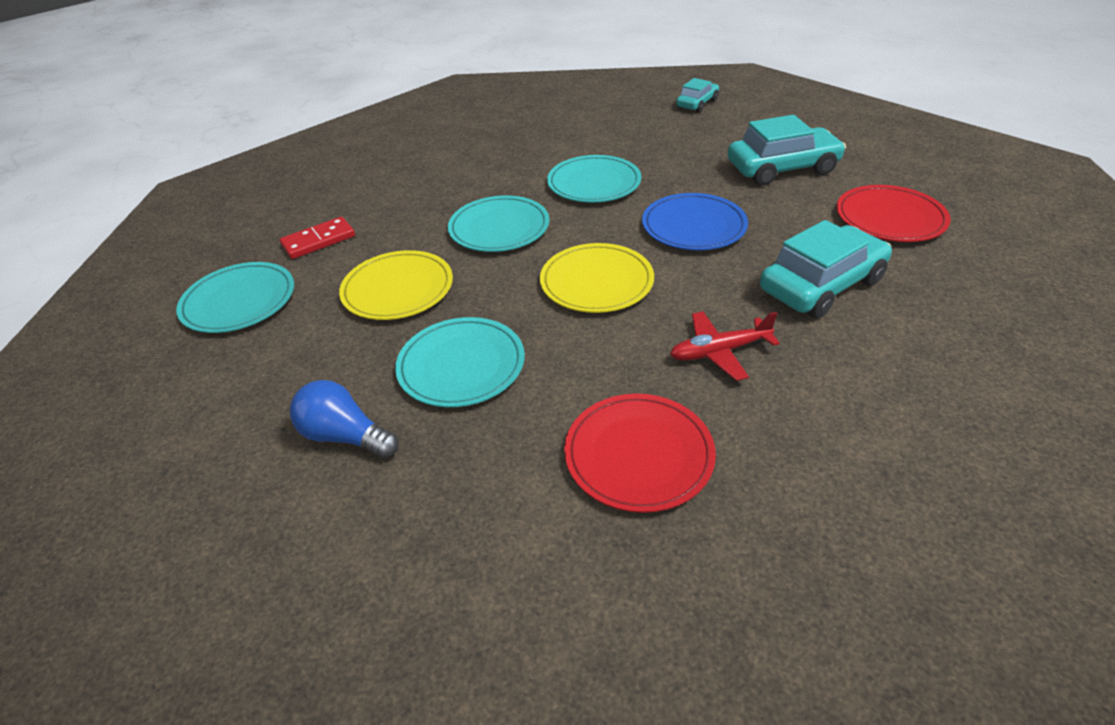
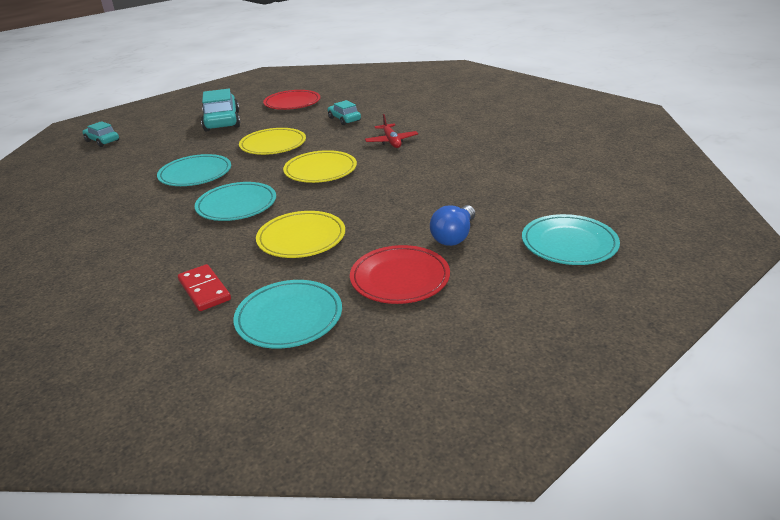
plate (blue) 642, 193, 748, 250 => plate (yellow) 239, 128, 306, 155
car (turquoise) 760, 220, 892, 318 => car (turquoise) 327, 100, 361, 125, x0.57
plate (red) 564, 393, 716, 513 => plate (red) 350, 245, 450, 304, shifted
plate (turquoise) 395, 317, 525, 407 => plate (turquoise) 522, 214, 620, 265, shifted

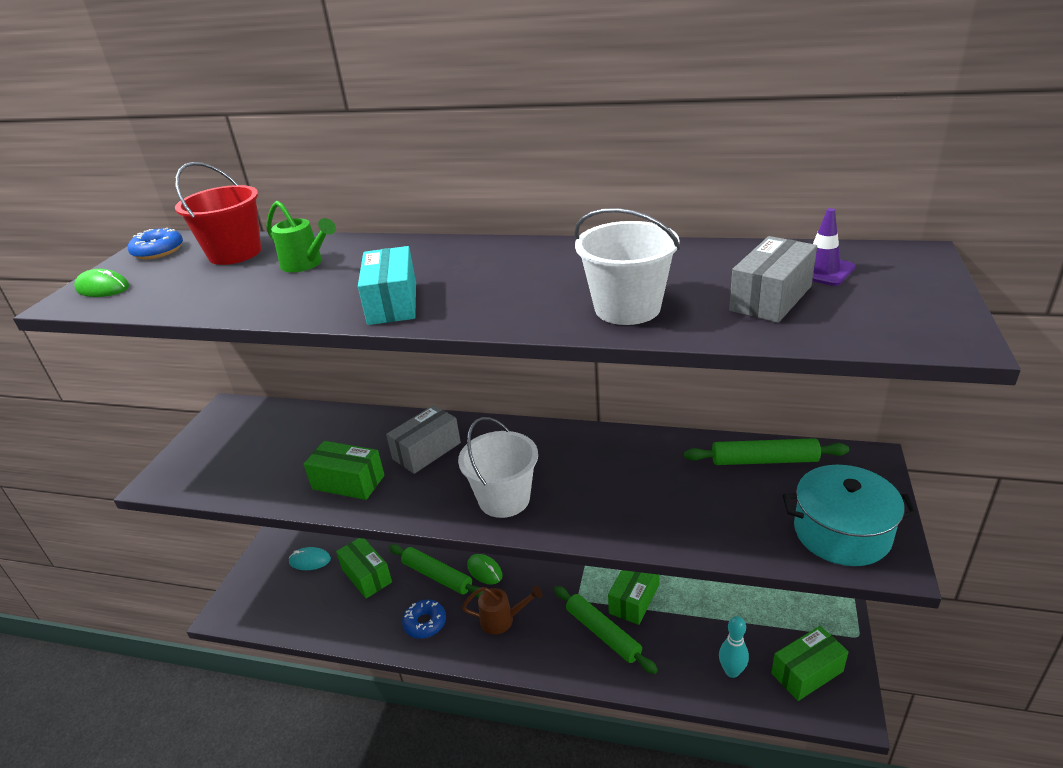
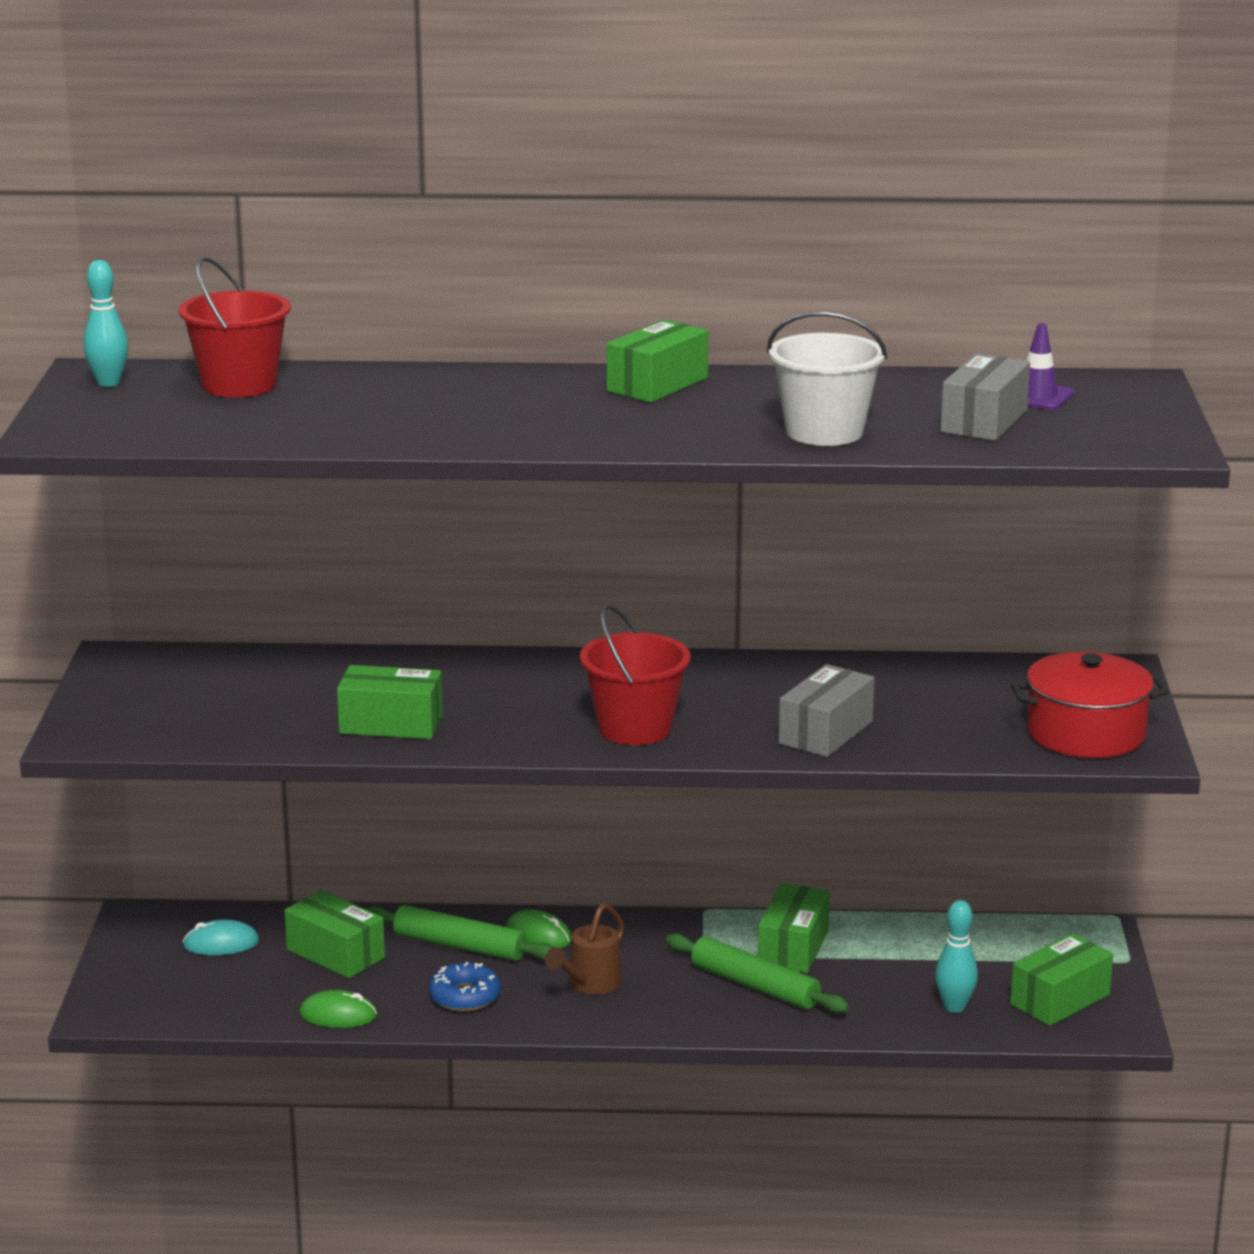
donut (blue) 128, 228, 183, 259 => bowling pin (turquoise) 83, 260, 129, 387
mouse (green) 74, 269, 129, 297 => mouse (green) 299, 990, 377, 1028, shifted
watering can (brown) 462, 586, 543, 635 => watering can (brown) 545, 903, 624, 994, 135 degrees clockwise
bucket (white) 458, 417, 538, 518 => bucket (red) 580, 604, 691, 745
nothing => box (green) 607, 320, 708, 403
box (grey) 386, 405, 461, 474 => box (grey) 779, 664, 875, 757, shifted
pot (turquoise) 783, 465, 917, 566 => pot (red) 1011, 652, 1169, 758
watering can (green) 267, 201, 336, 272 => nothing
box (turquoise) 358, 246, 416, 325 => nothing
rolling pin (green) 684, 438, 849, 465 => nothing

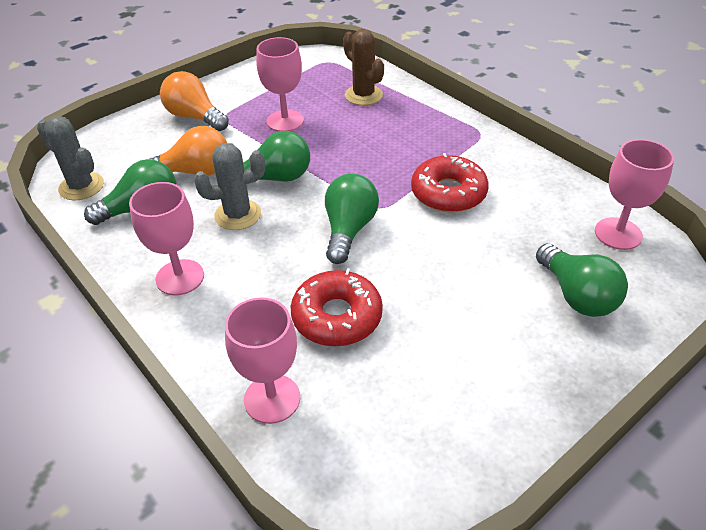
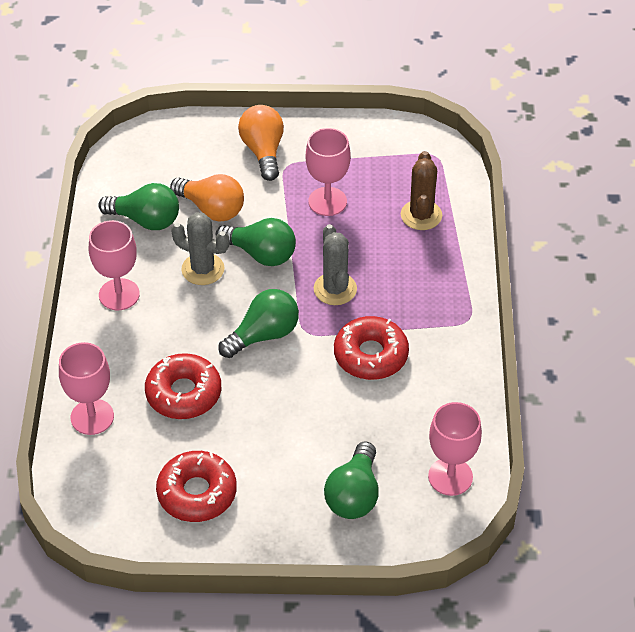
nothing => donut (red) 156, 451, 237, 522
cactus (grey) 37, 116, 104, 200 => cactus (grey) 314, 224, 357, 305, shifted

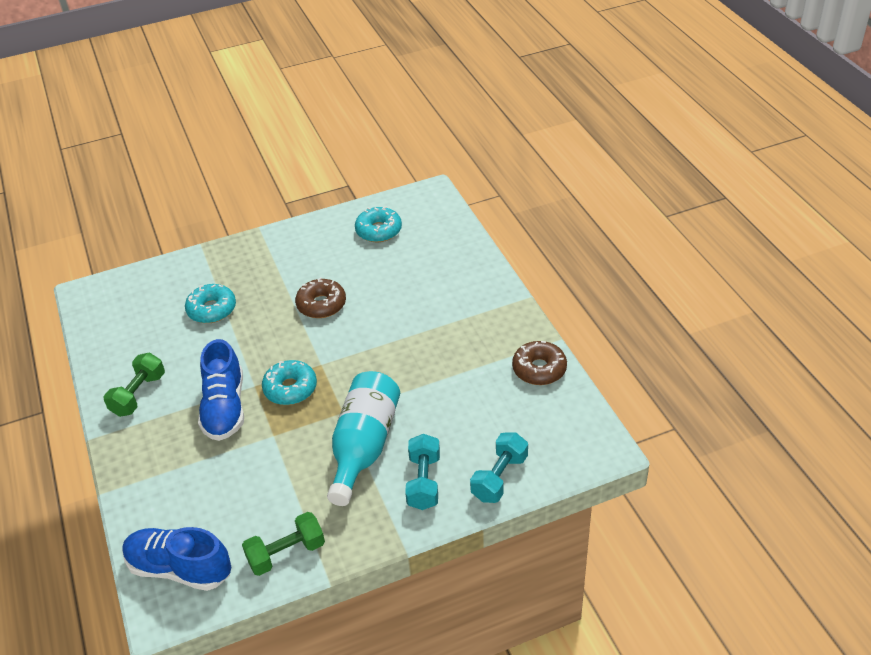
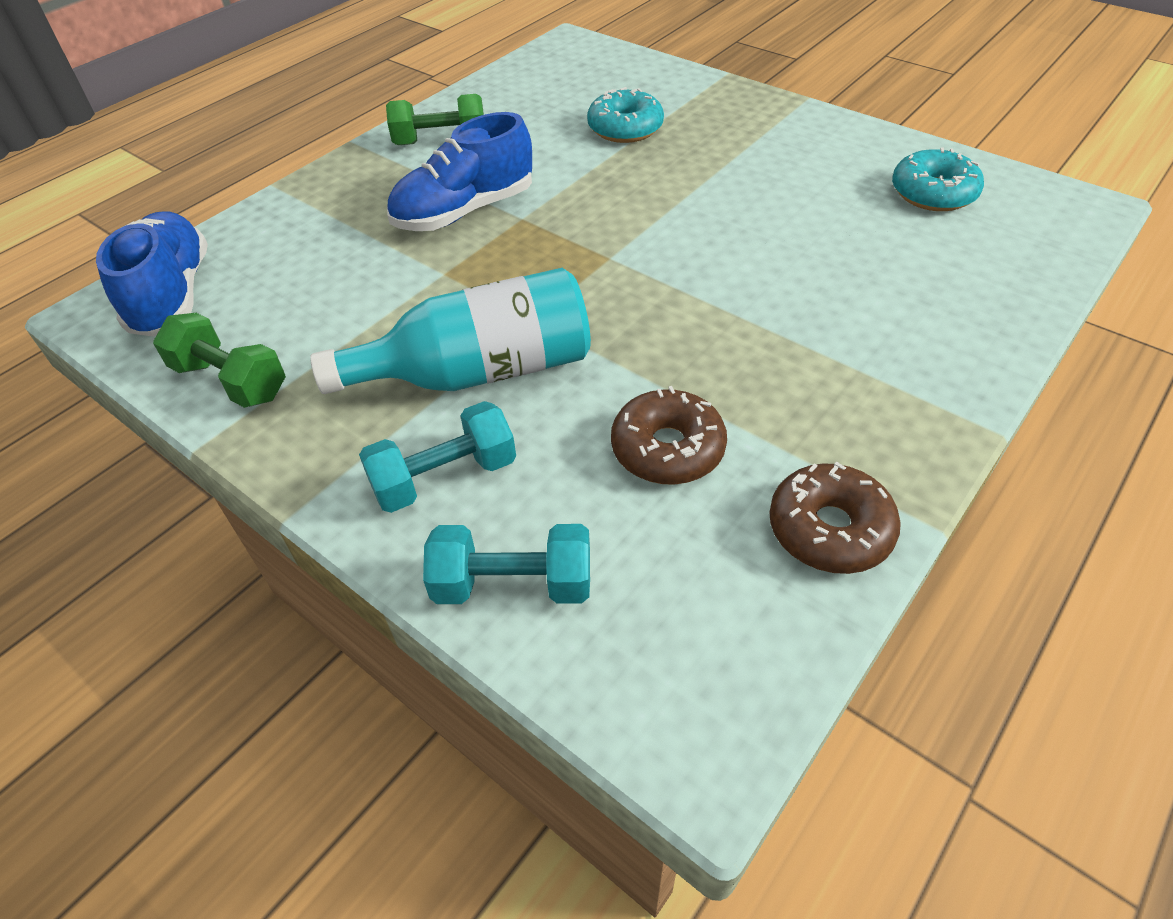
donut (brown) 295, 278, 346, 318 => donut (brown) 611, 386, 727, 485, shifted
donut (turquoise) 262, 360, 317, 405 => nothing

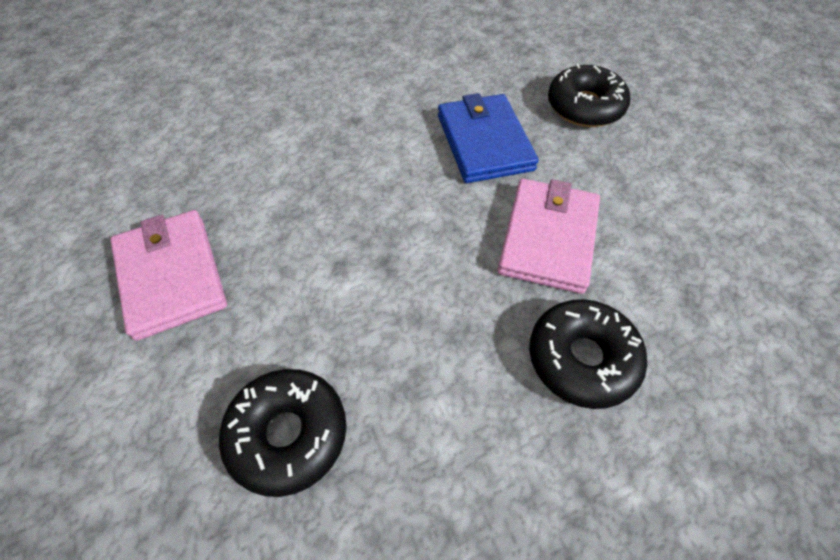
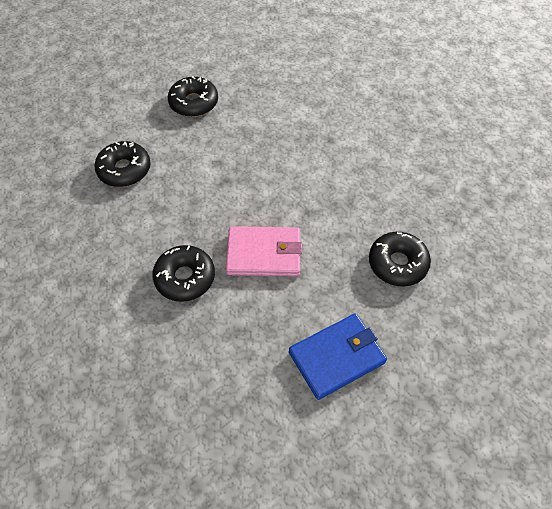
wallet (pink) 110, 210, 227, 341 => donut (black) 168, 76, 218, 117
wallet (blue) 438, 93, 539, 183 => wallet (blue) 289, 313, 387, 400, shifted

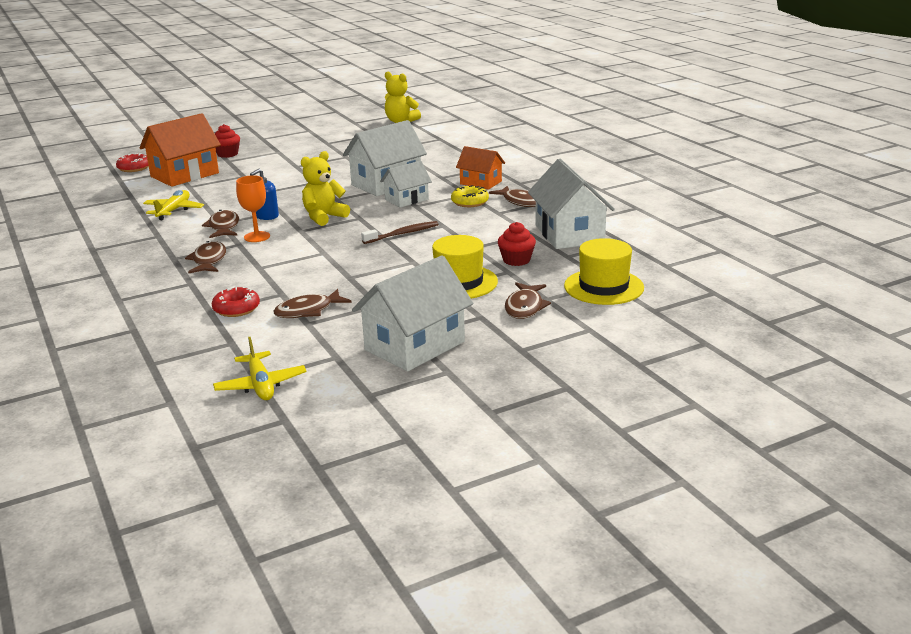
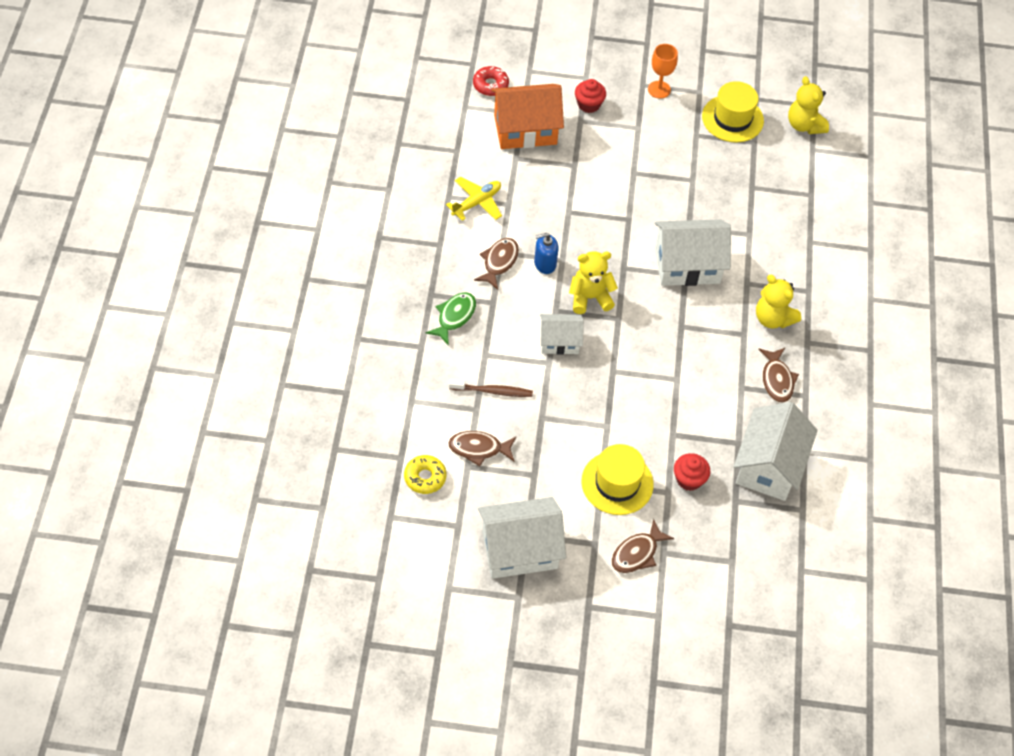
donut (yellow) 451, 185, 489, 207 => donut (yellow) 404, 455, 446, 494, shifted
fish (brown) 185, 241, 226, 273 => fish (green) 426, 292, 476, 346
toothbrush (brown) 361, 221, 439, 244 => toothbrush (brown) 449, 379, 533, 397, shifted
house (white) 380, 161, 432, 208 => house (white) 540, 314, 584, 355, shifted
goblet (orange) 236, 175, 270, 242 => goblet (orange) 648, 44, 678, 99, shifted
hat (yellow) 564, 238, 644, 305 => hat (yellow) 702, 81, 764, 142, shifted
house (orange) 456, 146, 505, 190 => teddy bear (yellow) 756, 275, 801, 329
donut (red) 212, 286, 260, 317 => nothing
plane (yellow) 213, 337, 307, 400 => nothing

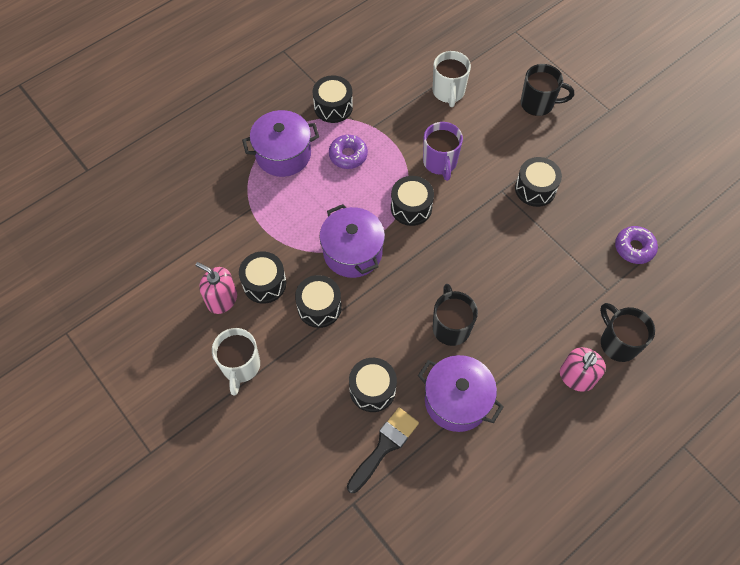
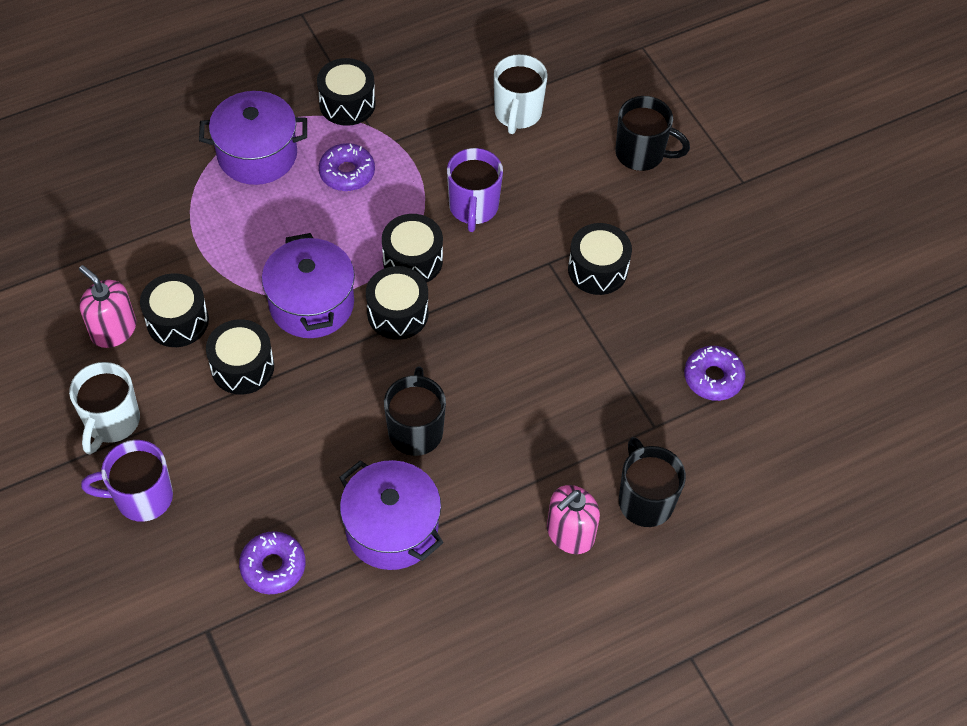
nothing => mug (purple) 81, 440, 173, 522
brush (black) 347, 408, 419, 493 => donut (purple) 239, 531, 305, 594
drum (black) 349, 358, 397, 412 => drum (black) 366, 266, 429, 340, shifted

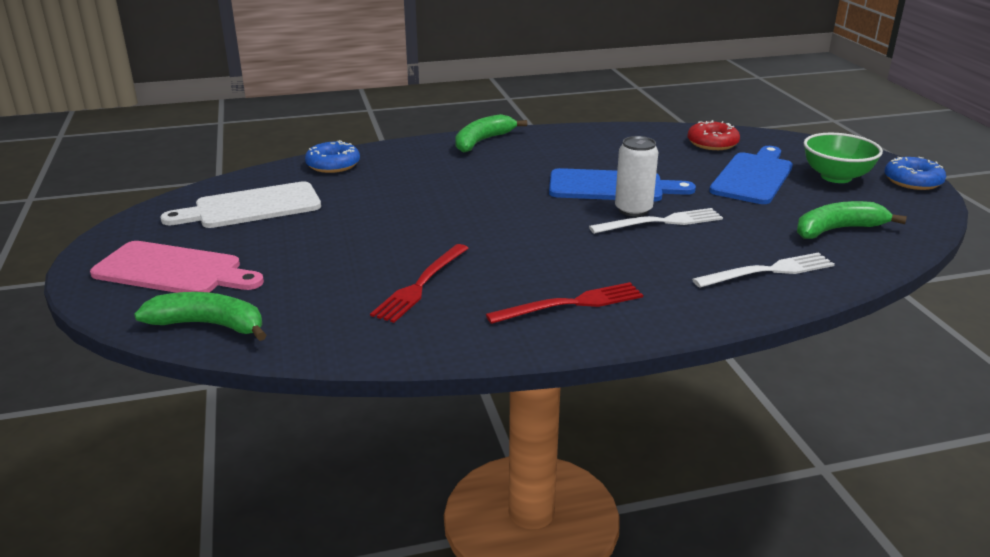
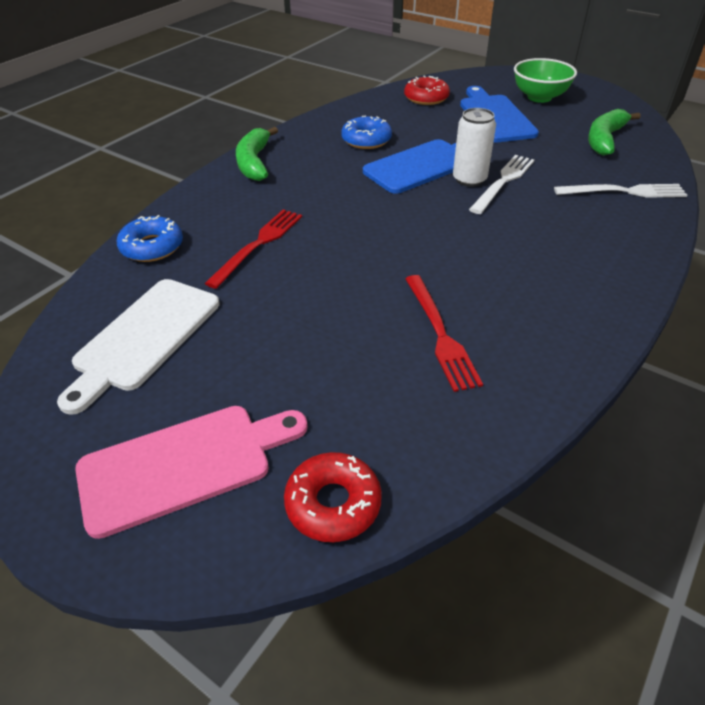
fork (red) 486, 282, 643, 324 => fork (red) 205, 209, 302, 289, shifted
banana (green) 134, 292, 266, 341 => donut (red) 284, 452, 382, 542
donut (blue) 884, 157, 946, 190 => donut (blue) 341, 116, 392, 149, shifted
fork (white) 692, 252, 835, 288 => fork (white) 554, 184, 687, 198, 60 degrees clockwise

